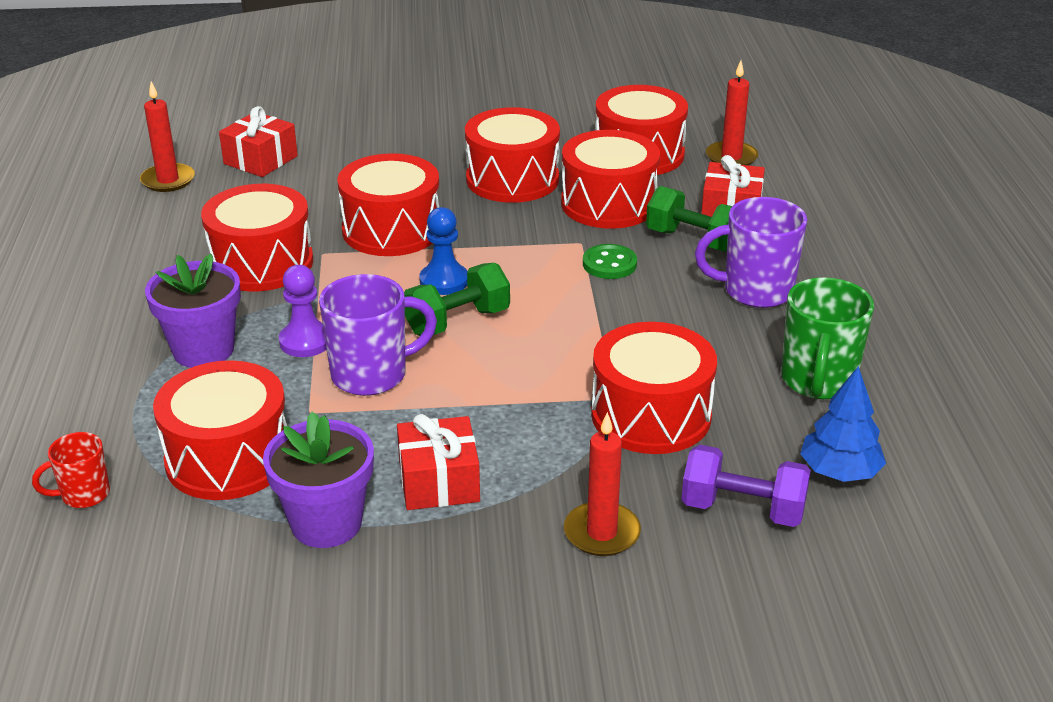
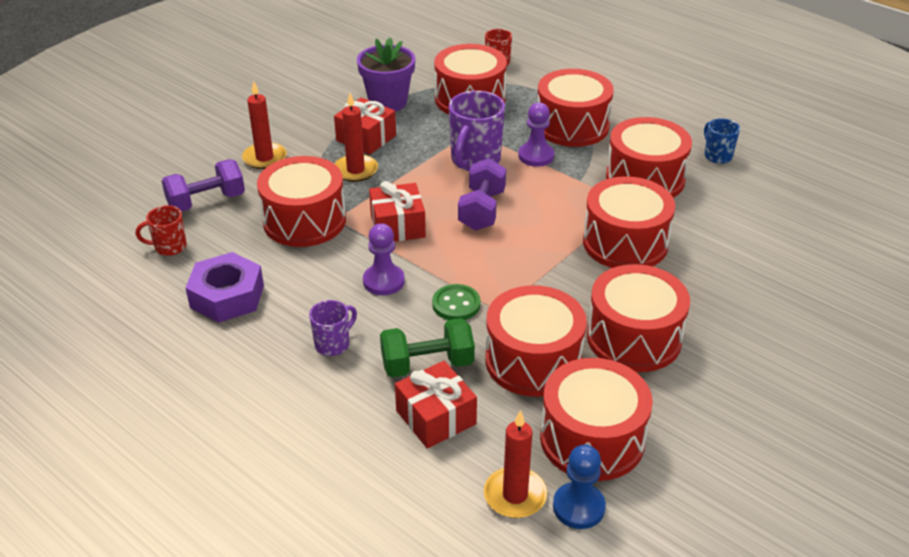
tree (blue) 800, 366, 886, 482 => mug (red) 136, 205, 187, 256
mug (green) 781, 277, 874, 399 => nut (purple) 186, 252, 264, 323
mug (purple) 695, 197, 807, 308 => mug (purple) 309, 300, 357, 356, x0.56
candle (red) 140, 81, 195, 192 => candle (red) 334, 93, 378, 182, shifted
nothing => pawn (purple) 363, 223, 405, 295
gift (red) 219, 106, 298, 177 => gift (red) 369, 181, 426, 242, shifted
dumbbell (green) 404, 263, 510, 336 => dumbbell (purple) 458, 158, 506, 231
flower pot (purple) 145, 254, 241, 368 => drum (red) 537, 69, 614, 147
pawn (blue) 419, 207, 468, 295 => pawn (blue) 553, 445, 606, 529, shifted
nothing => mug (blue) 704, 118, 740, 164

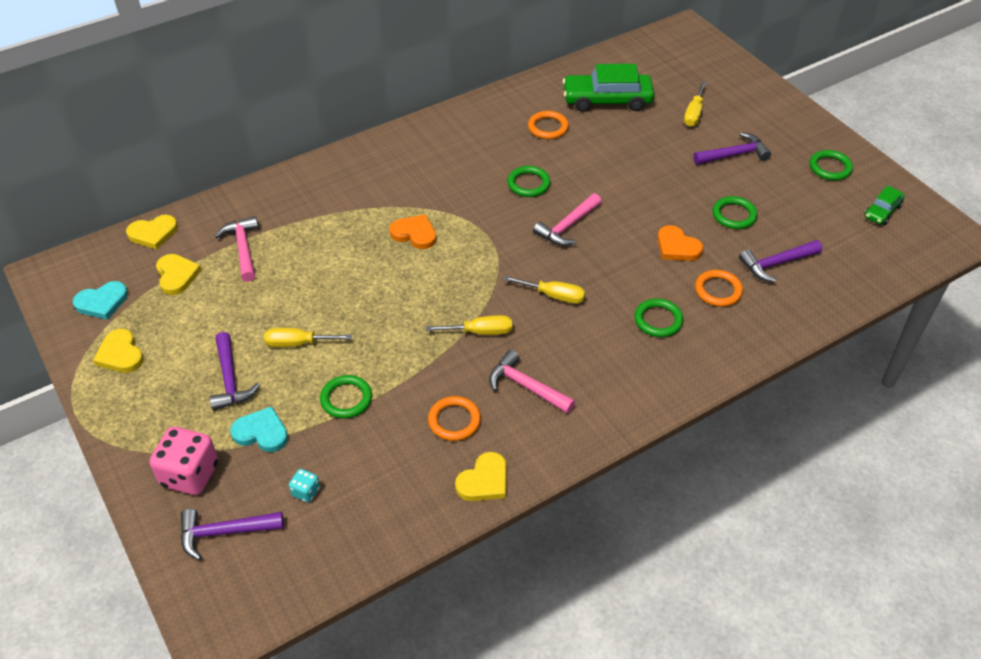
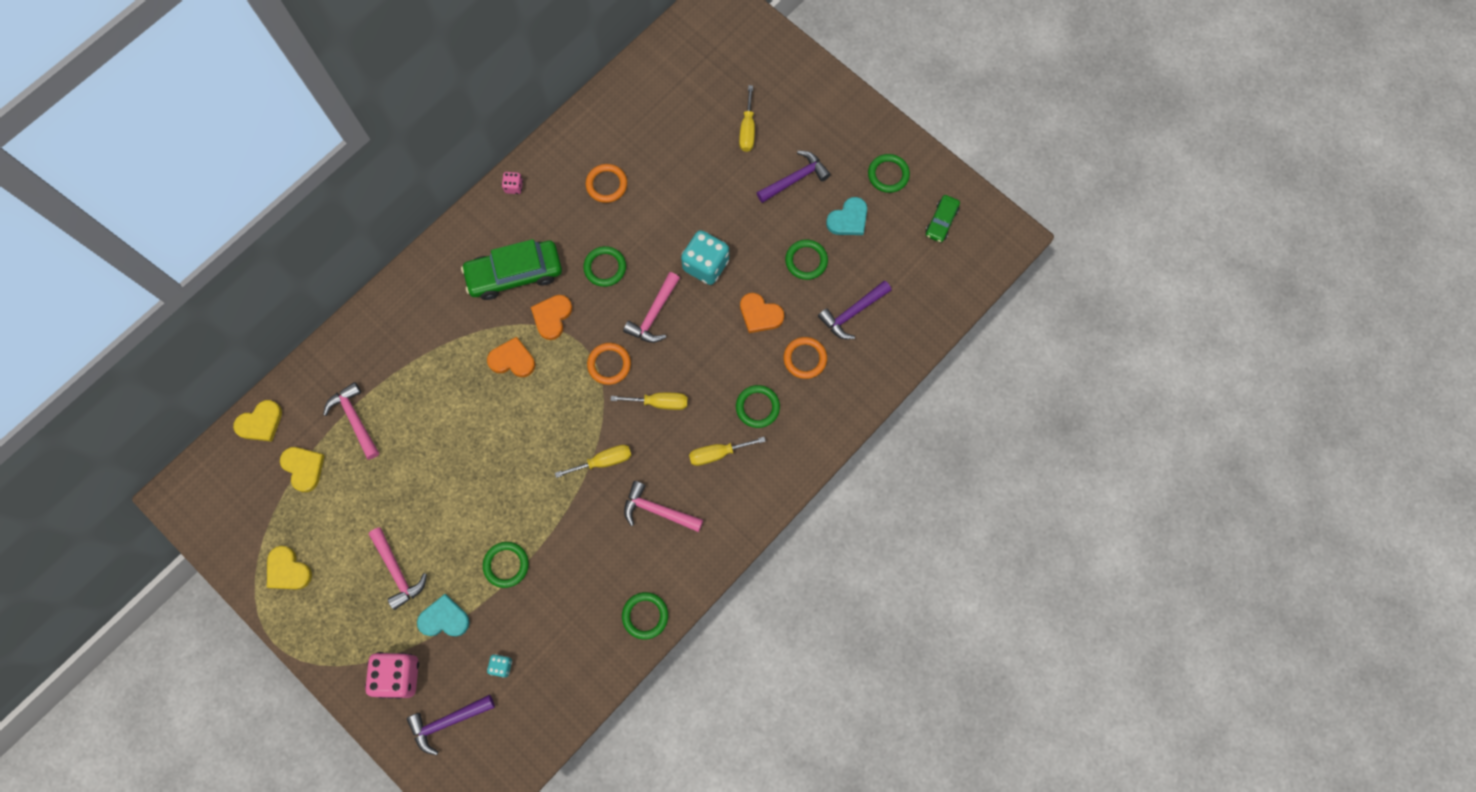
hammer (purple) 210, 332, 260, 411 => hammer (pink) 369, 527, 427, 610
car (green) 562, 64, 654, 112 => car (green) 461, 239, 562, 300, shifted
nothing => dice (pink) 502, 172, 523, 194
nothing => heart (orange) 531, 295, 572, 340
ring (orange) 428, 396, 481, 441 => ring (orange) 587, 343, 631, 385, shifted
heart (yellow) 455, 452, 507, 501 => ring (green) 622, 592, 668, 640
nothing => dice (turquoise) 681, 230, 729, 285
screwdriver (yellow) 264, 328, 352, 347 => screwdriver (yellow) 689, 437, 766, 466, shifted
heart (turquoise) 73, 281, 128, 320 => heart (turquoise) 826, 197, 867, 235, shifted

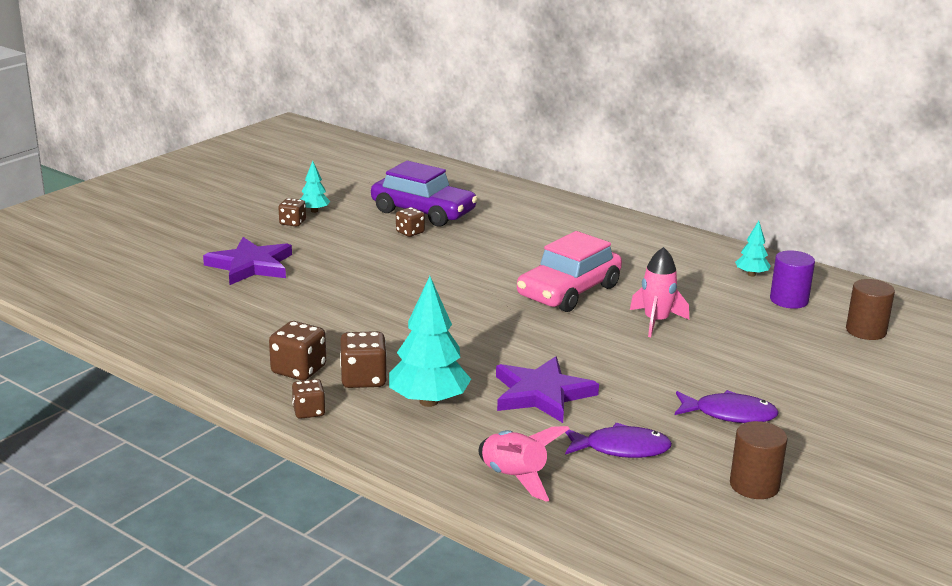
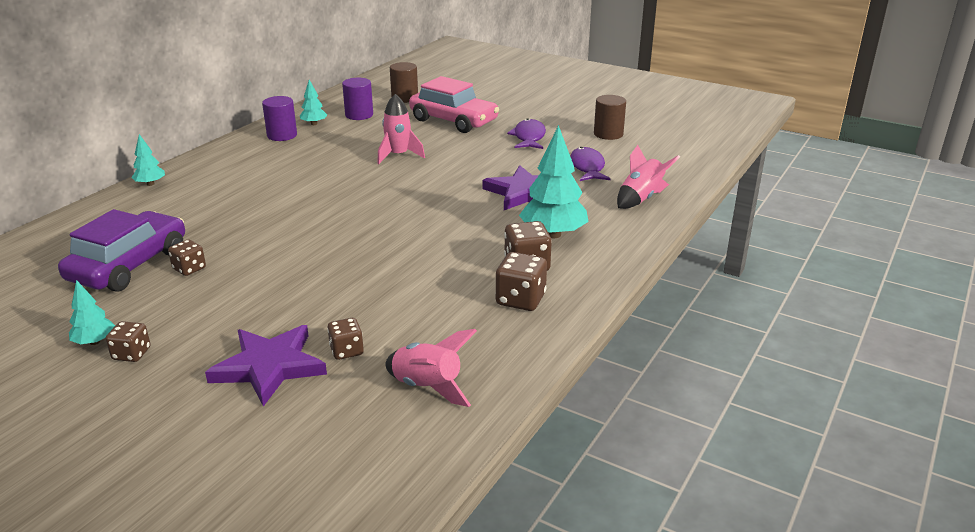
nothing => tree (turquoise) 132, 134, 165, 186
nothing => cylinder (purple) 262, 96, 297, 141
dice (brown) 292, 379, 326, 419 => dice (brown) 327, 318, 364, 360, shifted
nothing => rocket (pink) 385, 329, 477, 407
car (pink) 517, 231, 622, 312 => car (pink) 409, 76, 499, 133, shifted

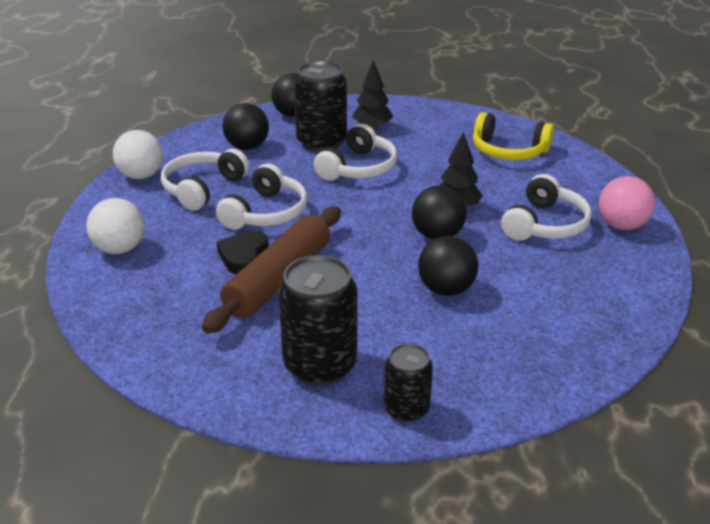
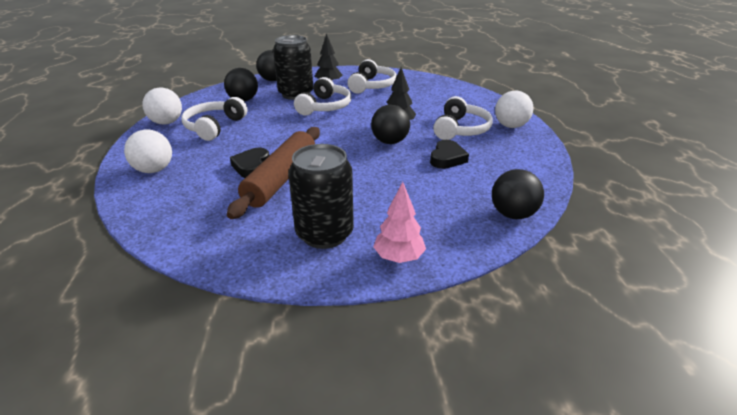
headphones (white) 216, 163, 308, 230 => headphones (white) 348, 59, 397, 93, shifted
can (black) 384, 343, 433, 423 => tree (pink) 373, 182, 426, 263
nothing => heart (black) 430, 140, 469, 169
ball (black) 418, 236, 478, 296 => ball (black) 492, 169, 544, 219, shifted
ball (pink) 599, 176, 655, 230 => ball (white) 495, 91, 533, 128
headphones (yellow) 473, 112, 554, 160 => nothing

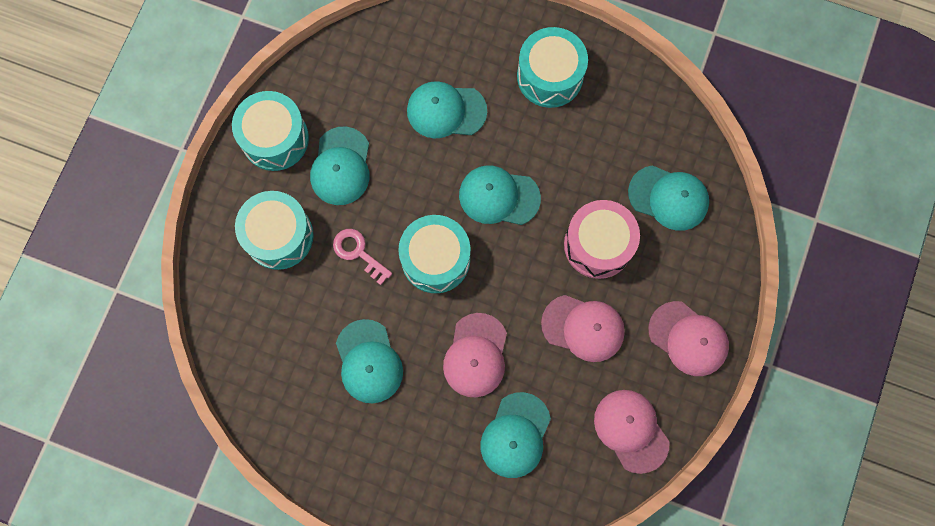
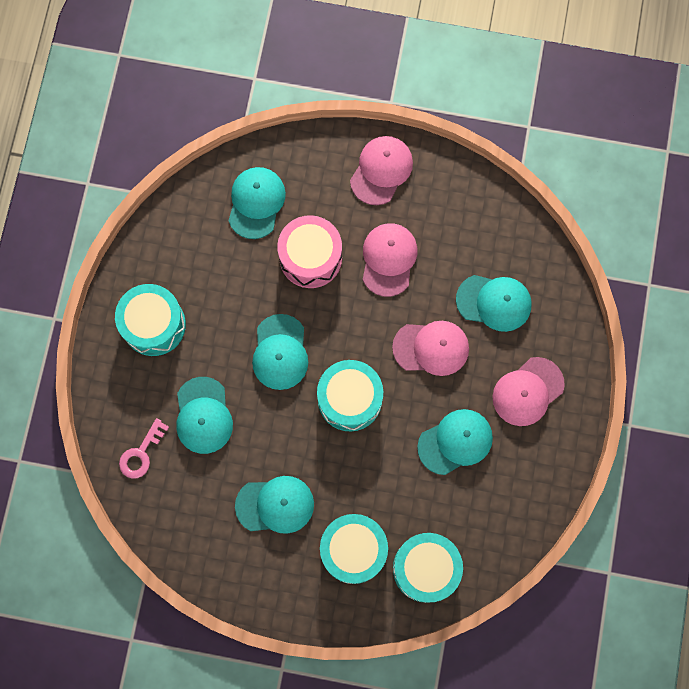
key (pink) 333, 229, 392, 285 => key (pink) 119, 418, 169, 479, shifted
drum (turquoise) 232, 91, 309, 171 => drum (turquoise) 393, 533, 463, 603, shifted
cap (pink) 594, 390, 670, 474 => cap (pink) 492, 357, 565, 426, shifted

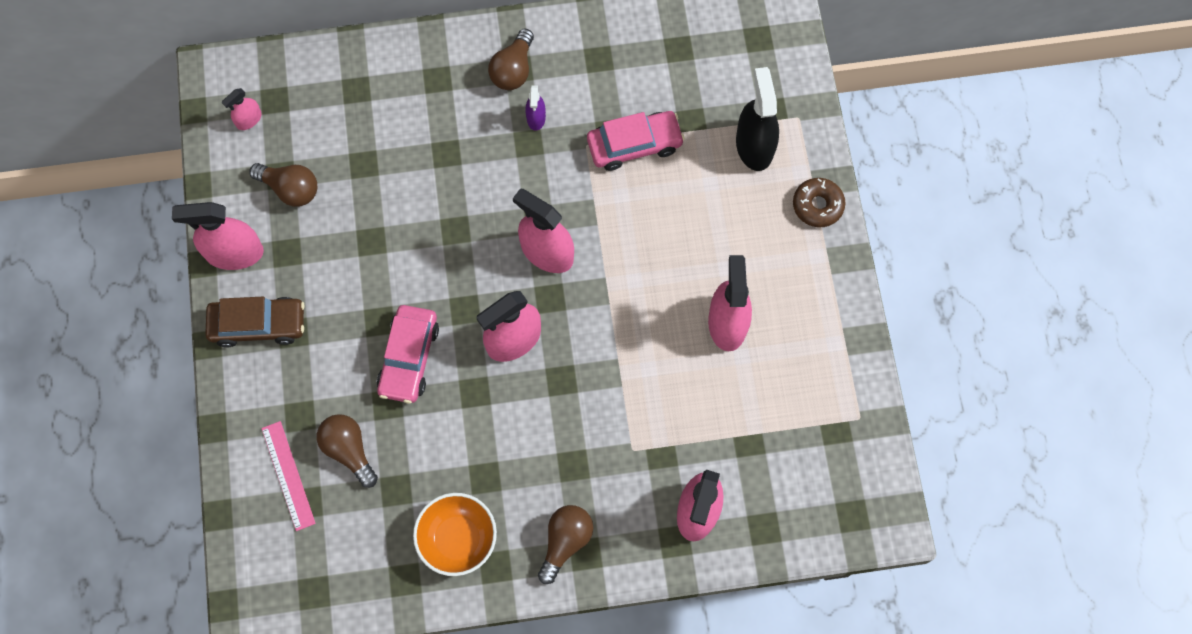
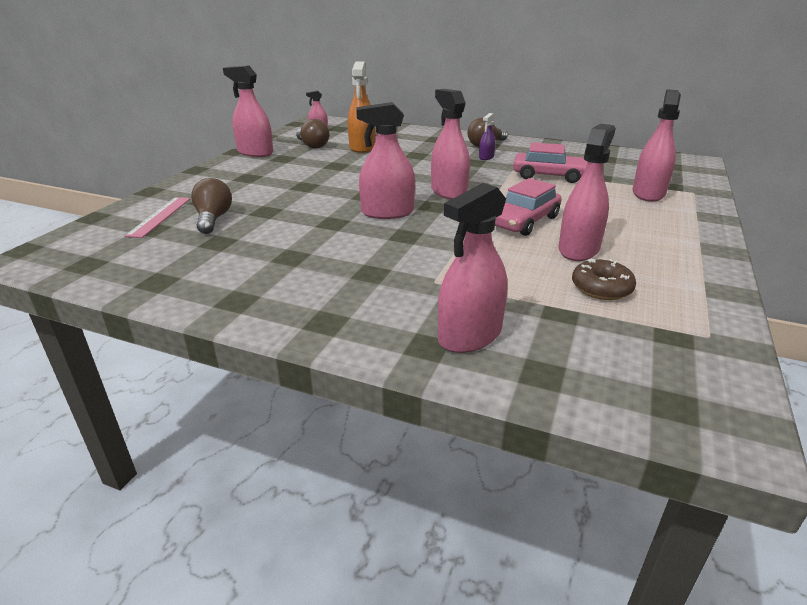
nothing => spray bottle (orange) 348, 61, 375, 153
car (pink) 377, 305, 439, 403 => car (pink) 495, 178, 562, 236, shifted
donut (brown) 793, 178, 846, 227 => donut (brown) 572, 259, 636, 300, shifted
spray bottle (black) 736, 67, 779, 171 => spray bottle (pink) 633, 89, 681, 202
car (brown) 205, 297, 305, 348 => nothing
bowl (orange) 413, 493, 497, 576 => nothing
light bulb (brown) 538, 505, 593, 584 => nothing

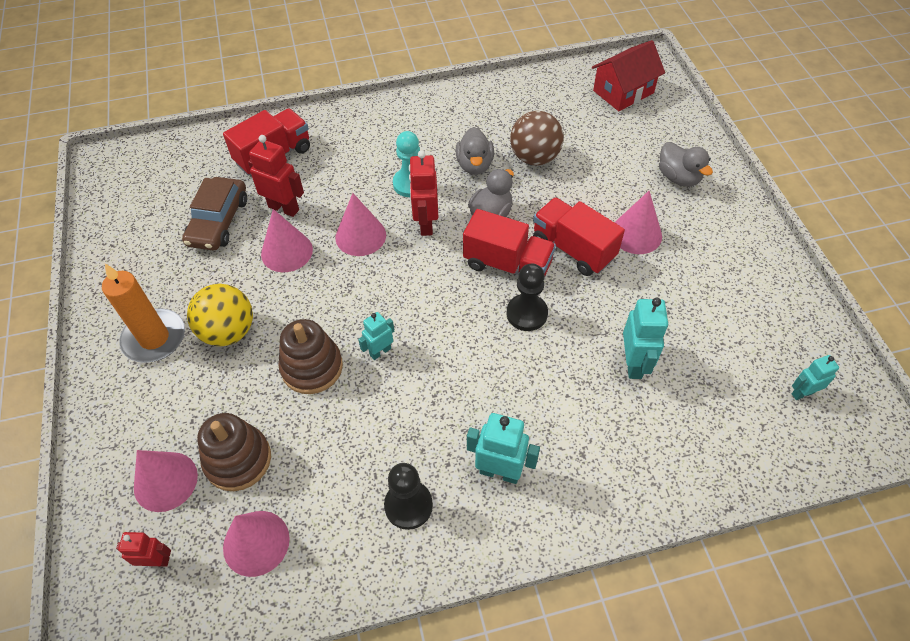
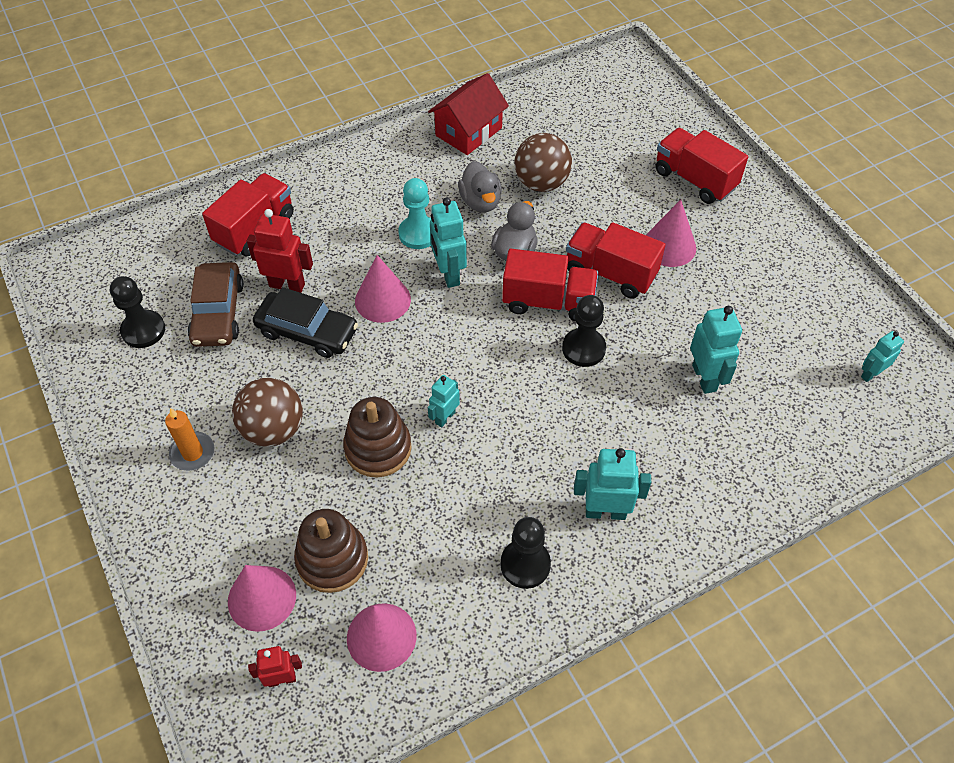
nothing => pawn (black) 110, 276, 165, 348
candle (orange) 102, 264, 185, 363 => candle (orange) 165, 408, 215, 471, x0.63
ball (yellow) 187, 284, 253, 346 => ball (brown) 232, 378, 303, 447
cone (pink) 261, 209, 313, 272 => car (black) 253, 287, 358, 358
house (red) 592, 40, 665, 111 => house (red) 428, 73, 509, 155, shifted
robot (red) 409, 150, 438, 236 => robot (turquoise) 430, 197, 467, 288
duck (grey) 659, 142, 713, 187 => truck (red) 656, 128, 748, 204

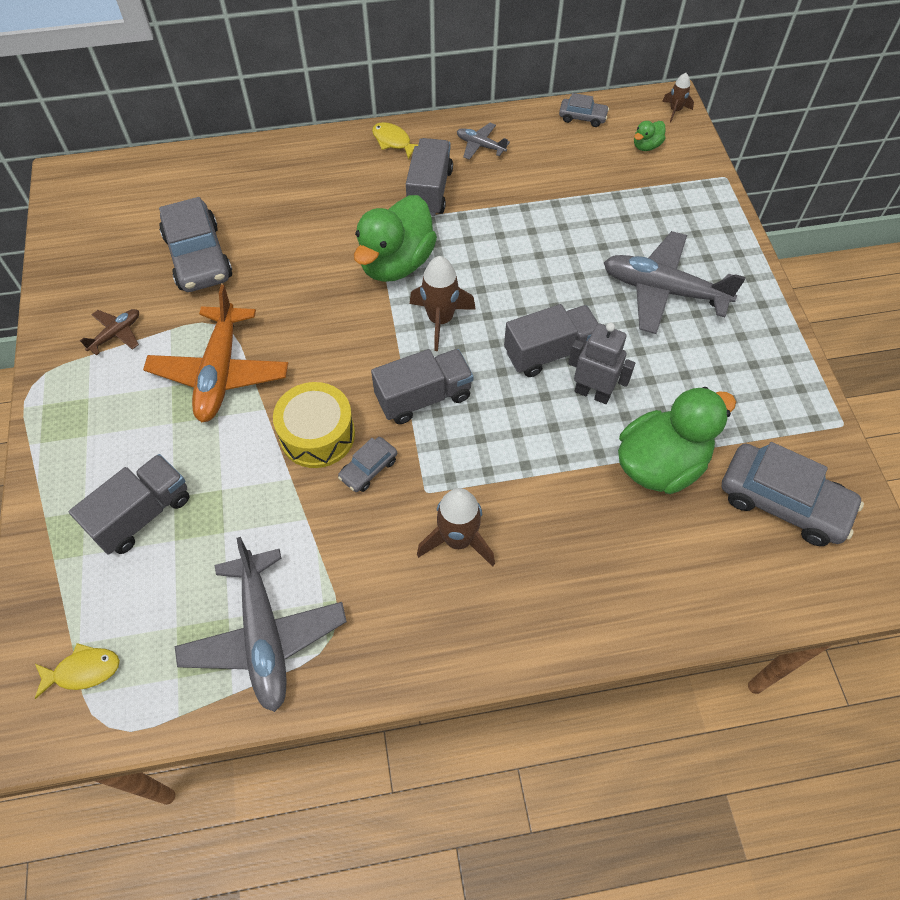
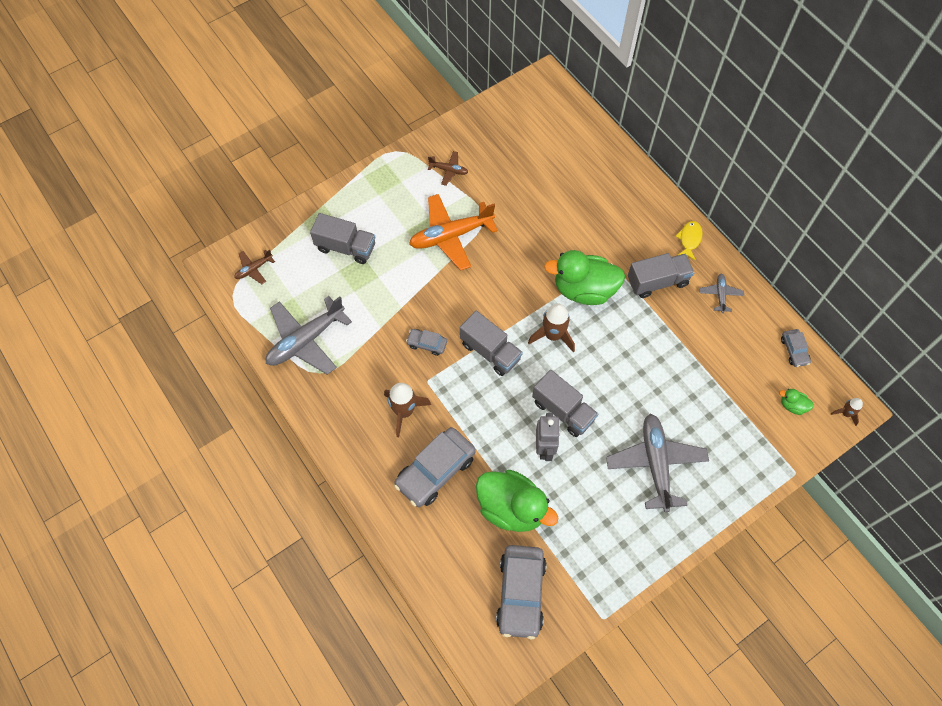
fish (yellow) 35, 643, 120, 699 => plane (brown) 235, 250, 275, 284
car (grey) 159, 197, 232, 292 => car (grey) 394, 427, 476, 507, shifted
drum (yellow) 273, 382, 355, 468 => nothing

